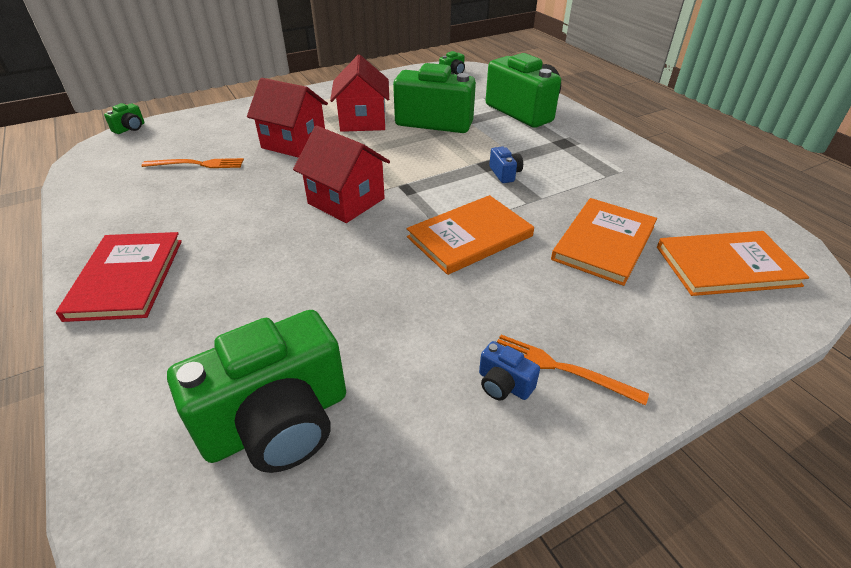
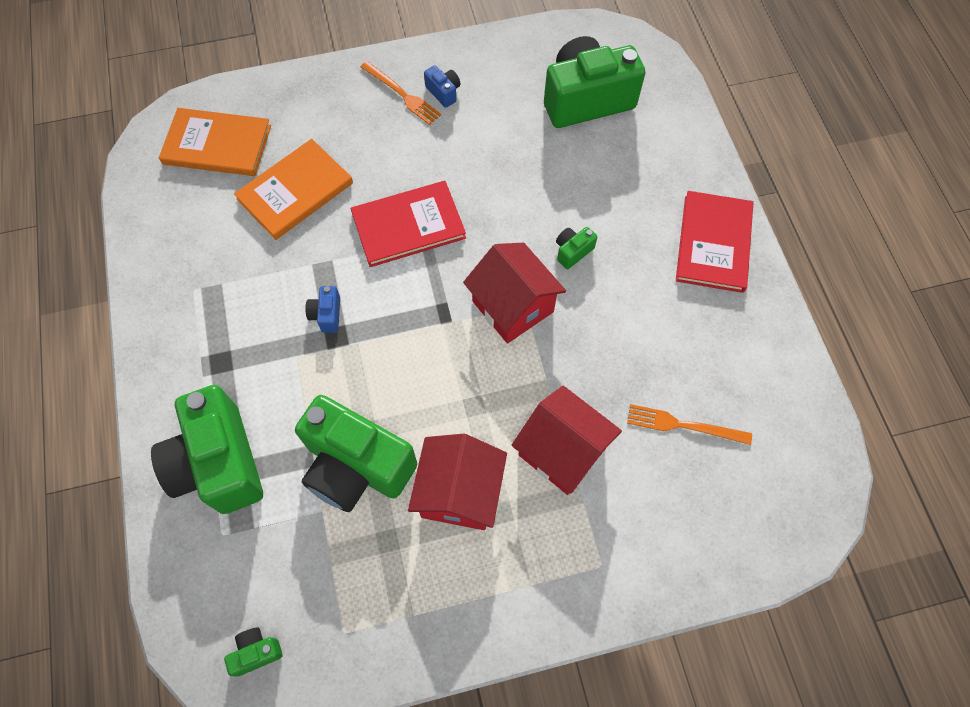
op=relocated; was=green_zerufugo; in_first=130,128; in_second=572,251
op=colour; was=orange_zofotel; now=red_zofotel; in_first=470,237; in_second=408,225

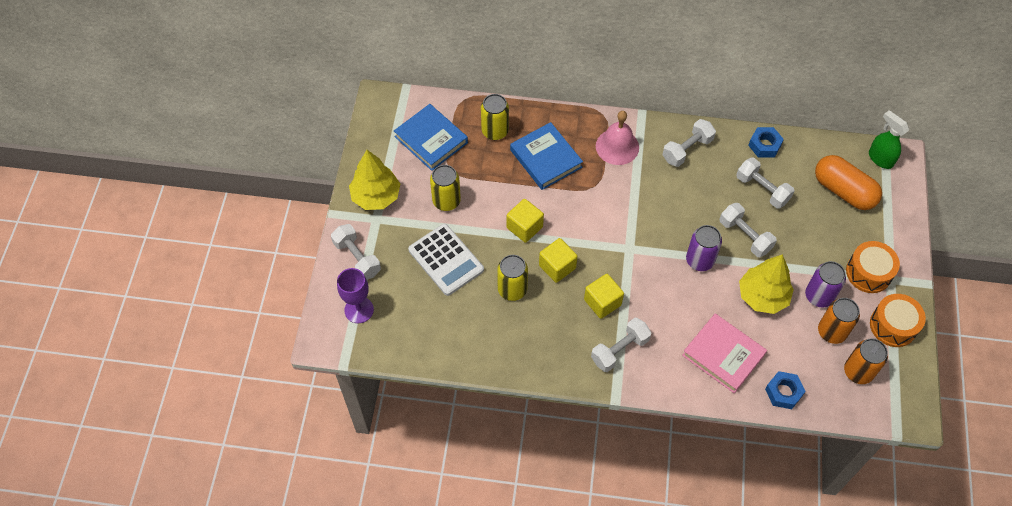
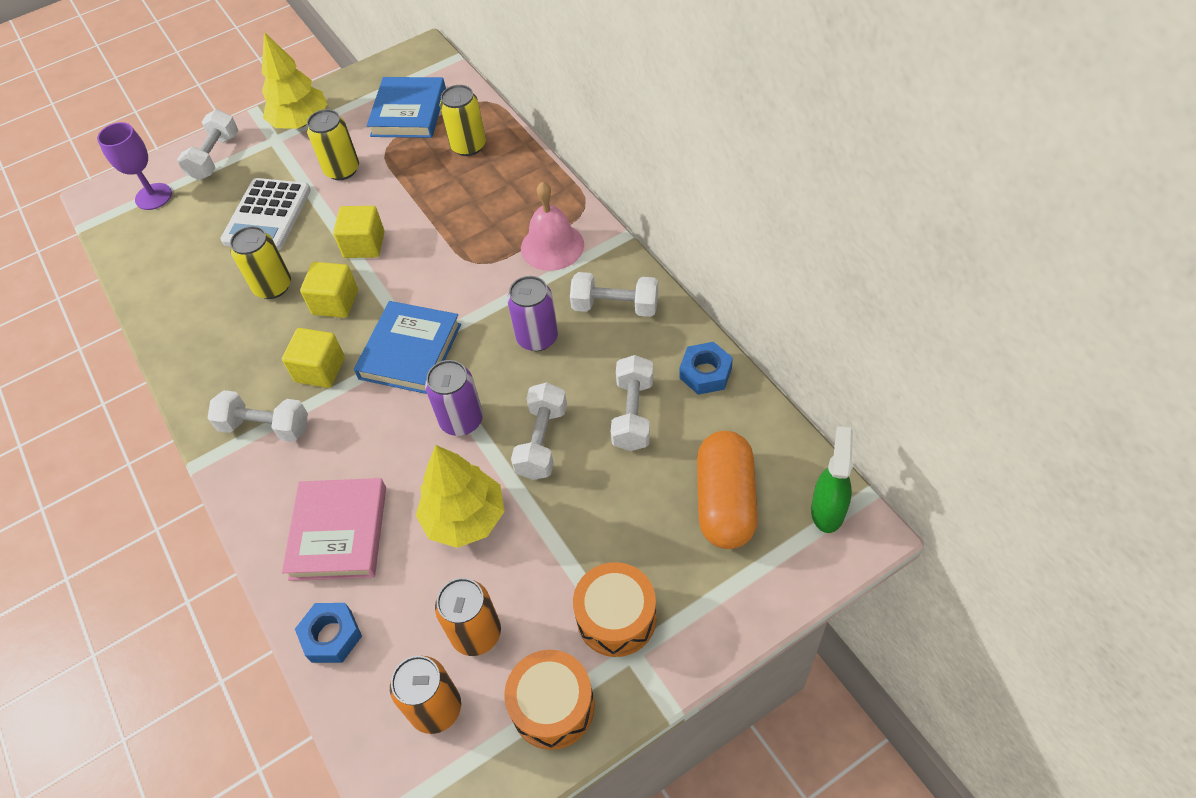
op=relocated; was=blue_zofotel; in_first=546,158; in_second=410,351
op=relocated; was=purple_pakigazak; in_first=819,296; in_second=537,337

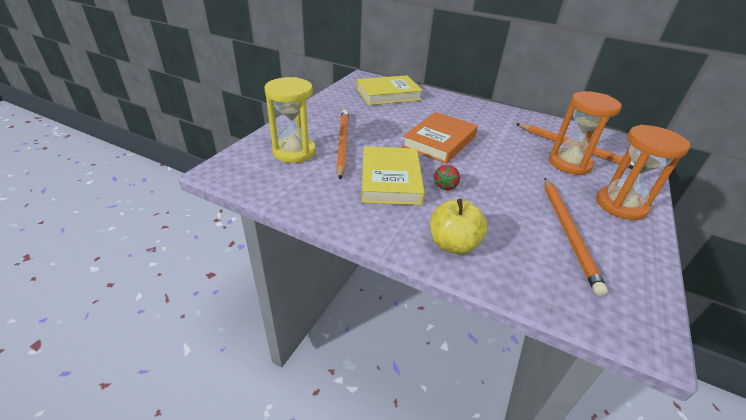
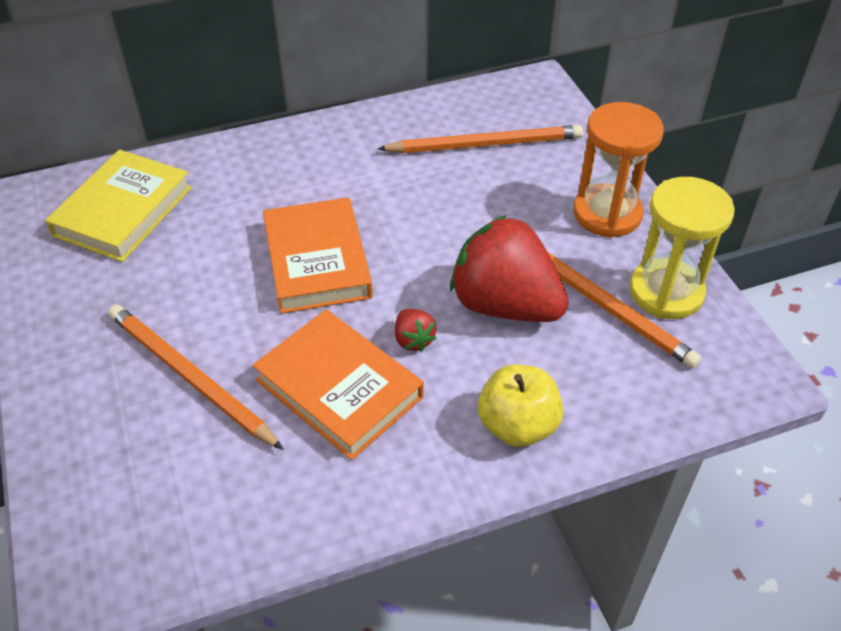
op=relocated; was=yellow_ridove; in_first=294,152; in_second=666,292
op=colour; was=yellow_zofotel; now=orange_zofotel; in_first=390,180; in_second=339,388
op=missing; was=orange_ridove; in_first=569,163
op=appeared; now=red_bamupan; in_second=504,305

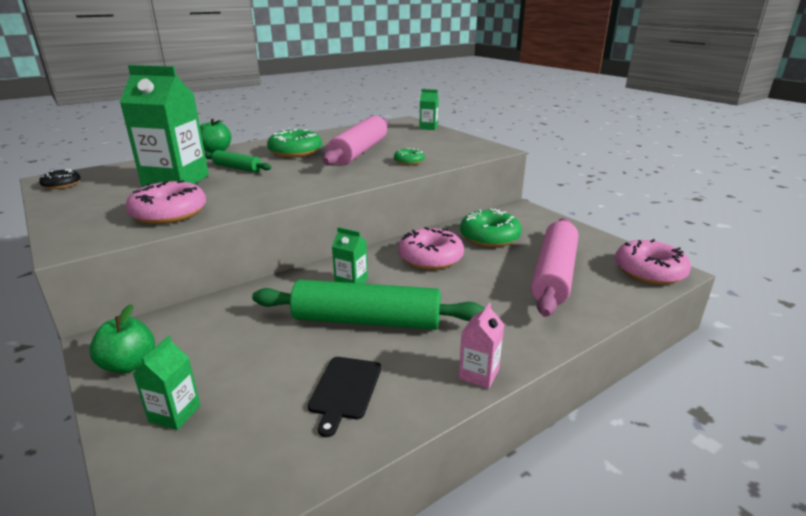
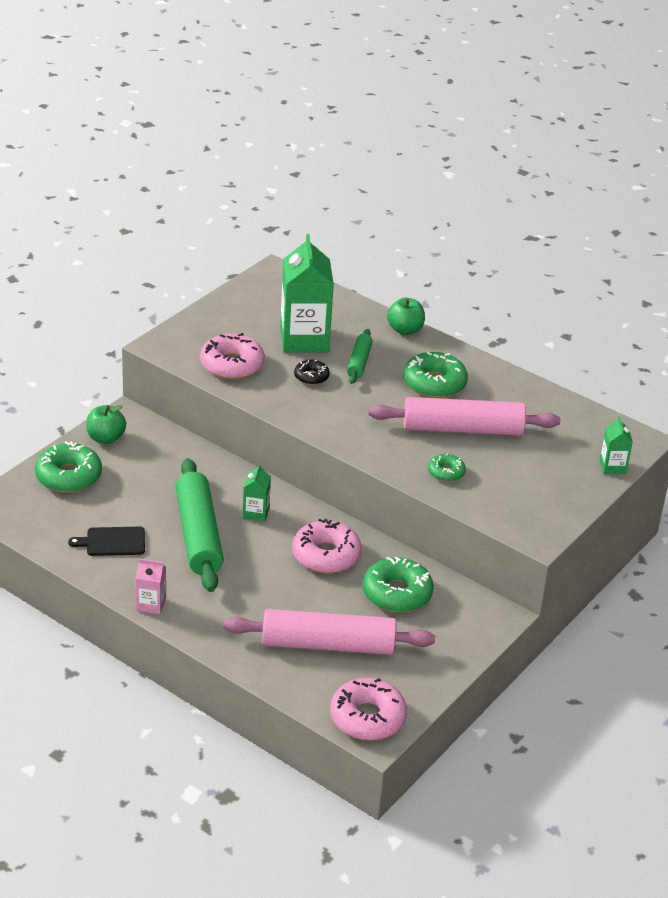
op=relocated; was=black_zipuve; in_first=62,184; in_second=311,377
op=exchanged; was=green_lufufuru; now=green_zipuve; in_first=175,413; in_second=68,476

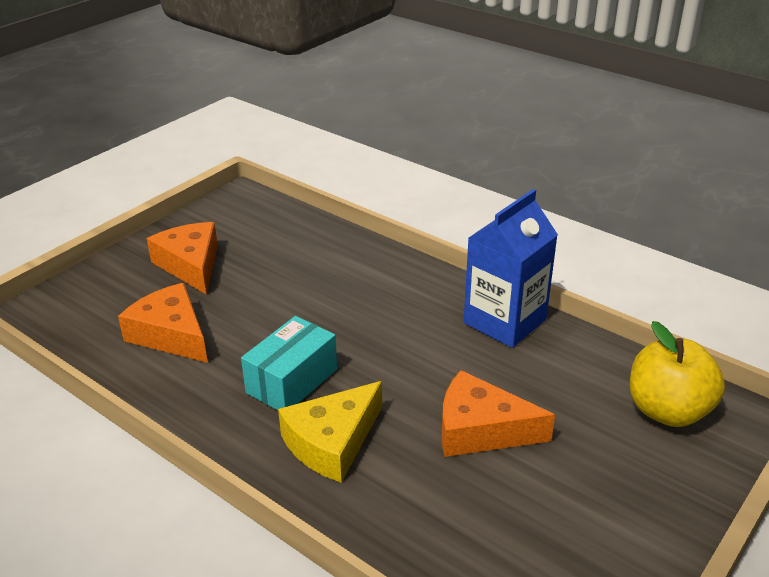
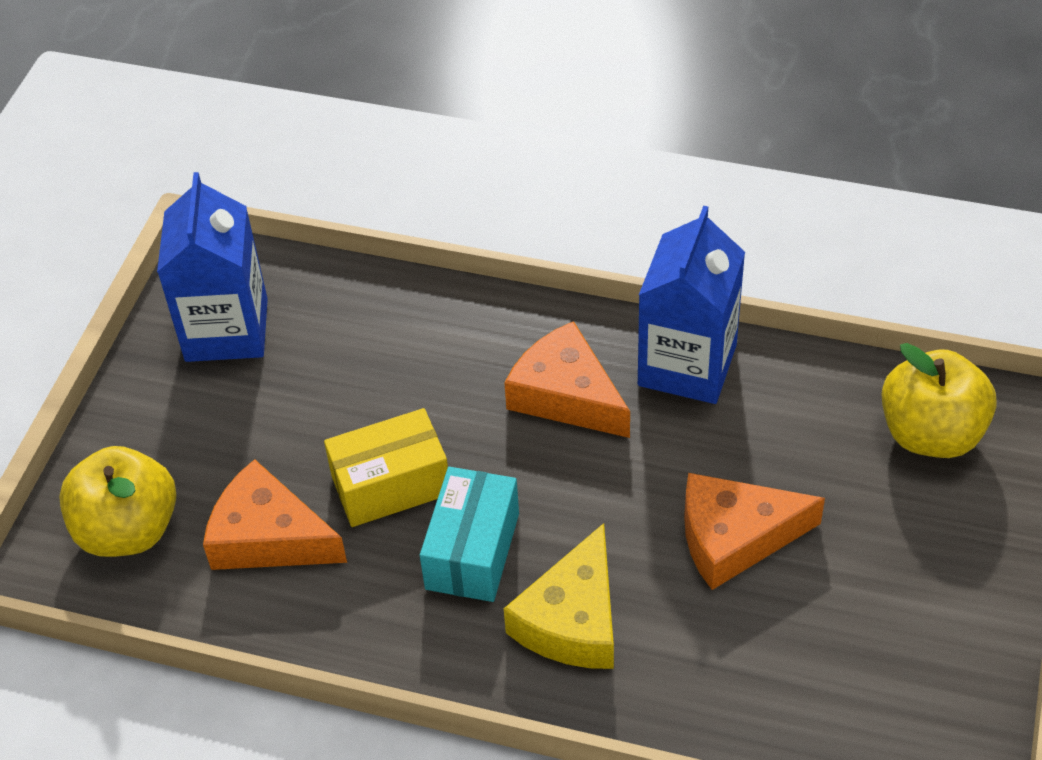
op=relocated; was=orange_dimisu; in_first=191,265; in_second=566,395
op=appeared; now=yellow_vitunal; in_second=128,530
op=appeared; now=blue_lufufuru; in_second=226,330
op=appeared; now=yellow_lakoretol; in_second=391,485

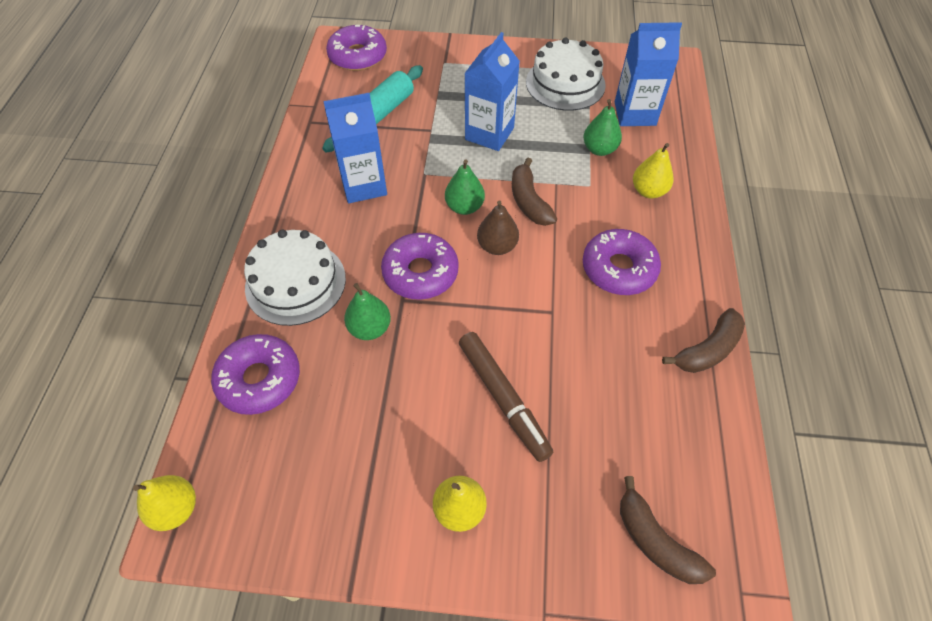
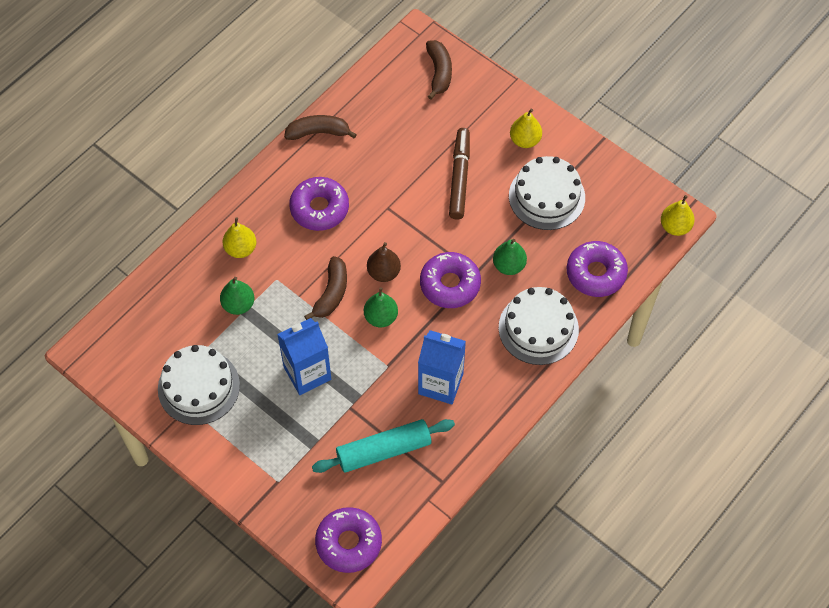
op=missing; was=blue_lufufuru; in_first=635,113
op=appeared; now=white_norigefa; in_second=547,196

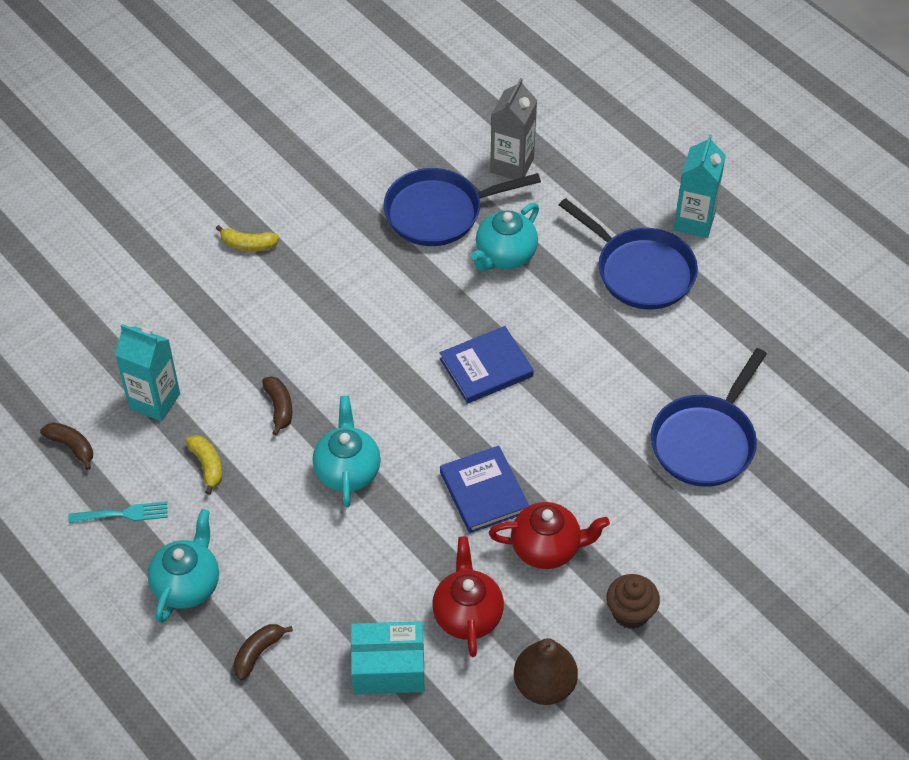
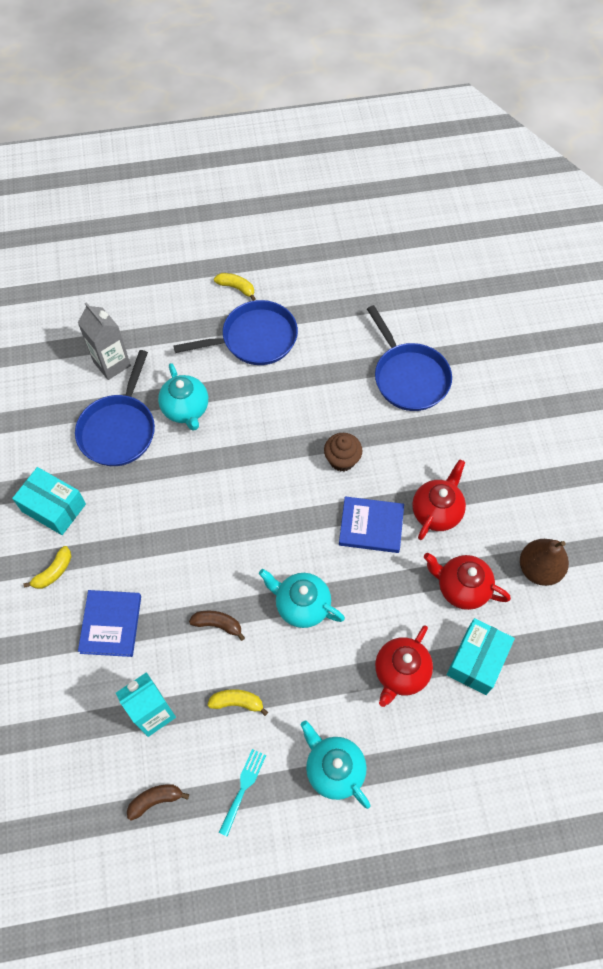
op=missing; was=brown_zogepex; in_first=258,653
op=relocated; was=blue_zofotel; in_first=486,368; in_second=111,624
op=relocated; was=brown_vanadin; in_first=630,613; in_second=342,460
op=exchanged; was=turquoise_lufufuru; now=yellow_zogepex; in_first=694,221; in_second=236,288
op=appeared; now=turquoise_lakoretol; in_second=54,507
op=appeared; now=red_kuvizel; in_second=401,672

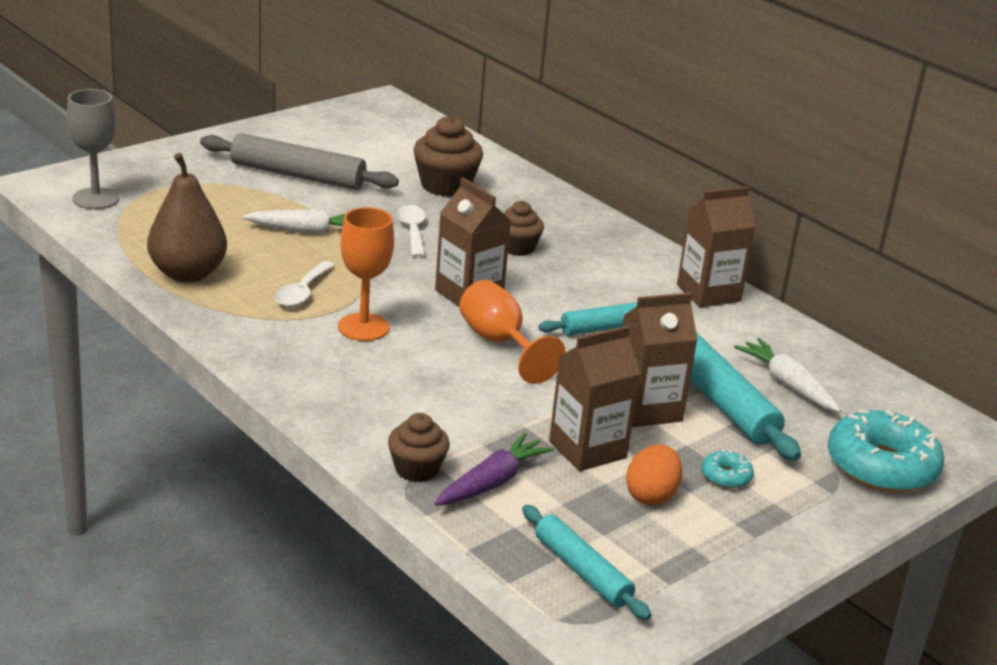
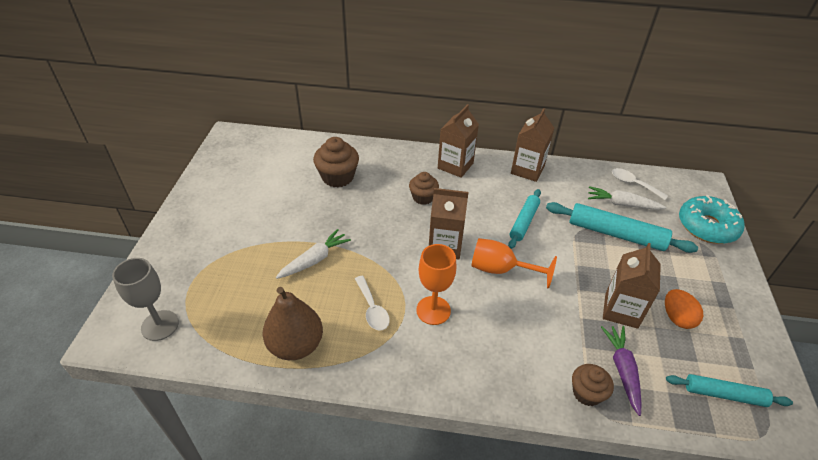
op=missing; was=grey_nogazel; in_first=297,175
op=relocated; was=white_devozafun; in_first=412,231; in_second=633,184
op=relocated; was=brown_lufufuru; in_first=647,409; in_second=455,166
op=missing; was=turquoise_zipuve; in_first=726,476

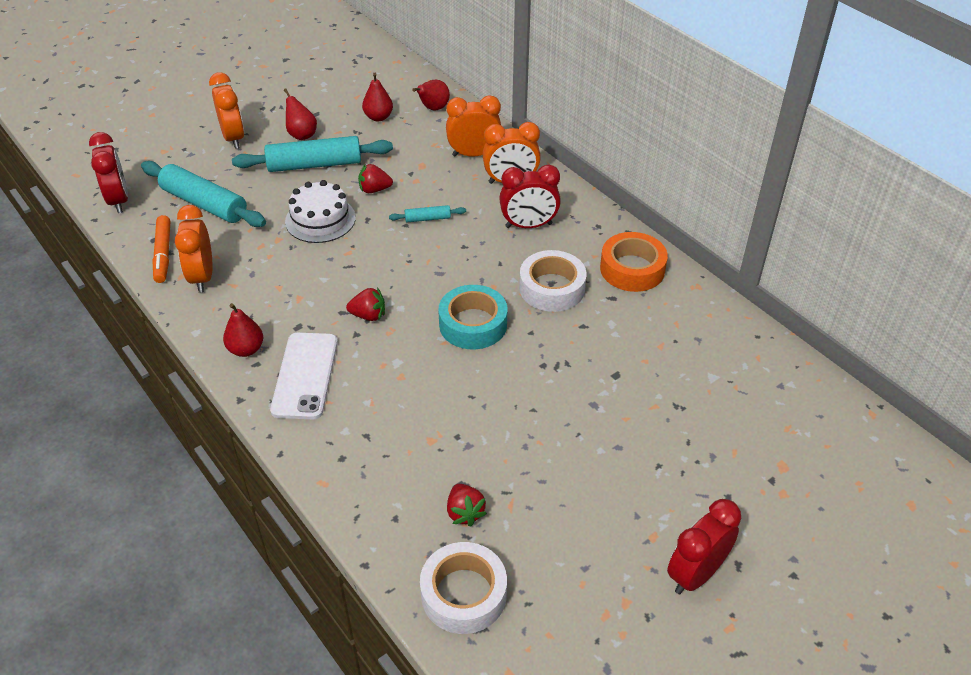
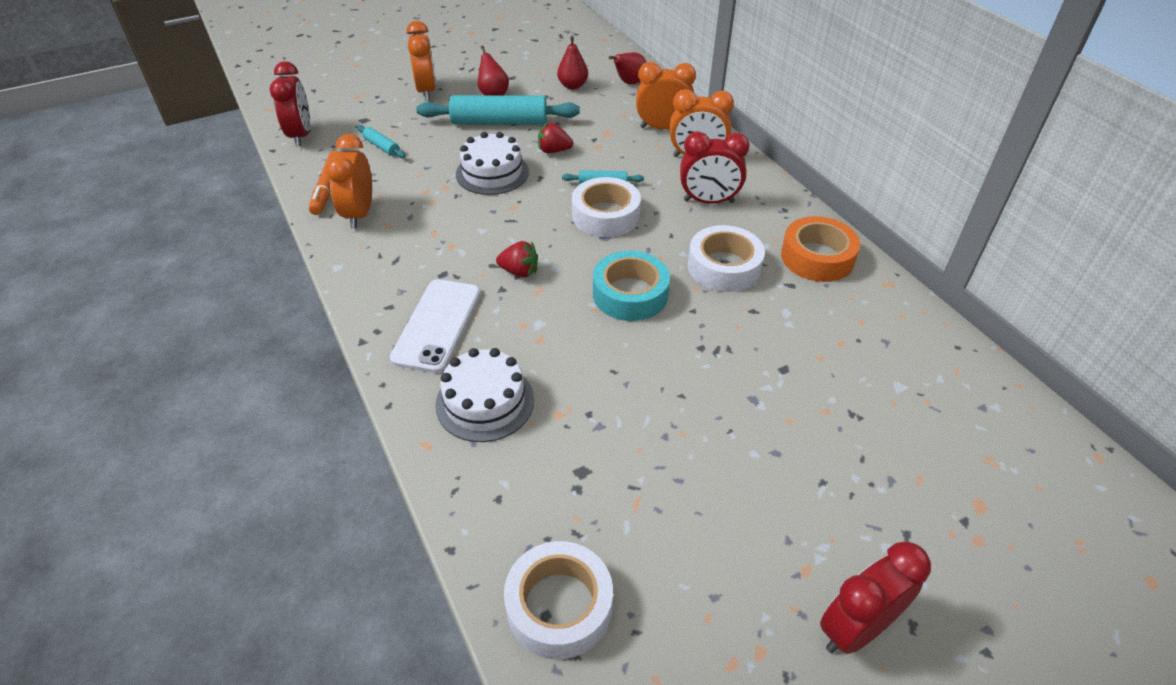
op=size; was=turquoise_nogazel; in_first=204,204; in_second=382,147; ratio=0.46
op=missing; was=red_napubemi; in_first=246,349
op=missing; was=red_bamupan; in_first=465,512
op=appeared; now=white_norigefa; in_second=485,402
op=appeared; now=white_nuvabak; in_second=605,215

